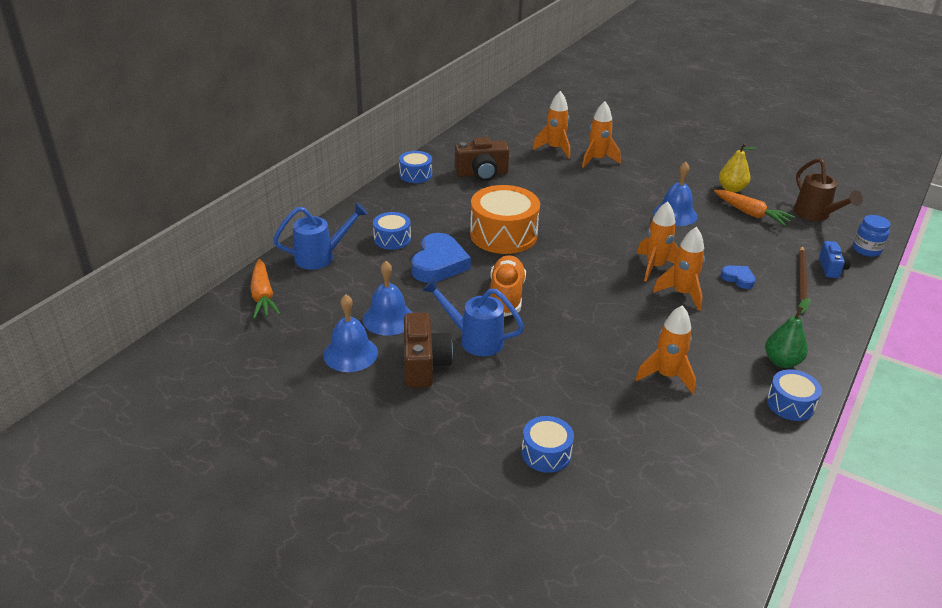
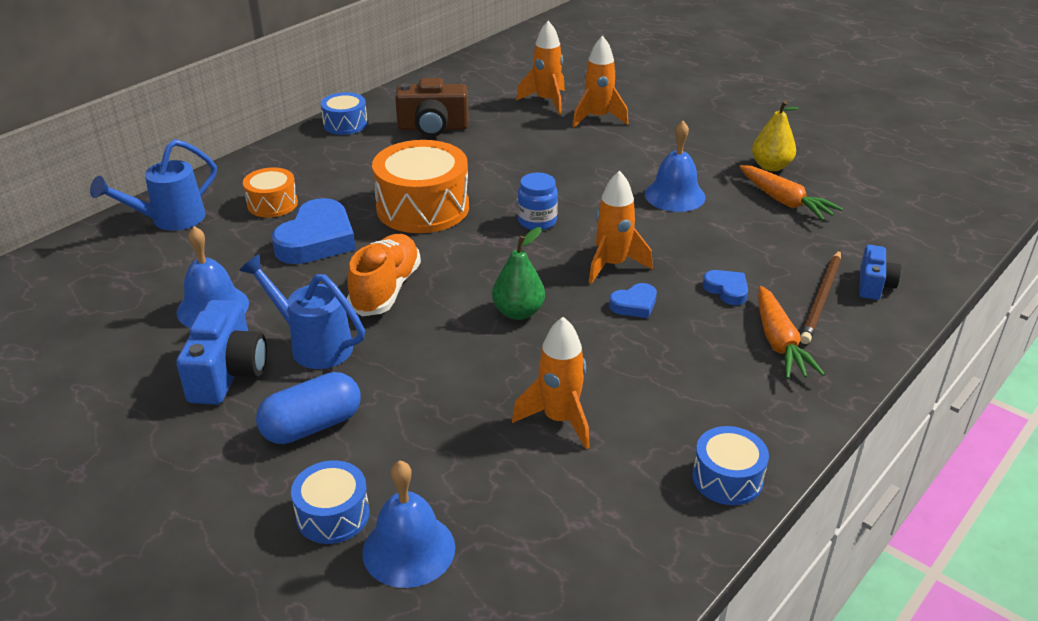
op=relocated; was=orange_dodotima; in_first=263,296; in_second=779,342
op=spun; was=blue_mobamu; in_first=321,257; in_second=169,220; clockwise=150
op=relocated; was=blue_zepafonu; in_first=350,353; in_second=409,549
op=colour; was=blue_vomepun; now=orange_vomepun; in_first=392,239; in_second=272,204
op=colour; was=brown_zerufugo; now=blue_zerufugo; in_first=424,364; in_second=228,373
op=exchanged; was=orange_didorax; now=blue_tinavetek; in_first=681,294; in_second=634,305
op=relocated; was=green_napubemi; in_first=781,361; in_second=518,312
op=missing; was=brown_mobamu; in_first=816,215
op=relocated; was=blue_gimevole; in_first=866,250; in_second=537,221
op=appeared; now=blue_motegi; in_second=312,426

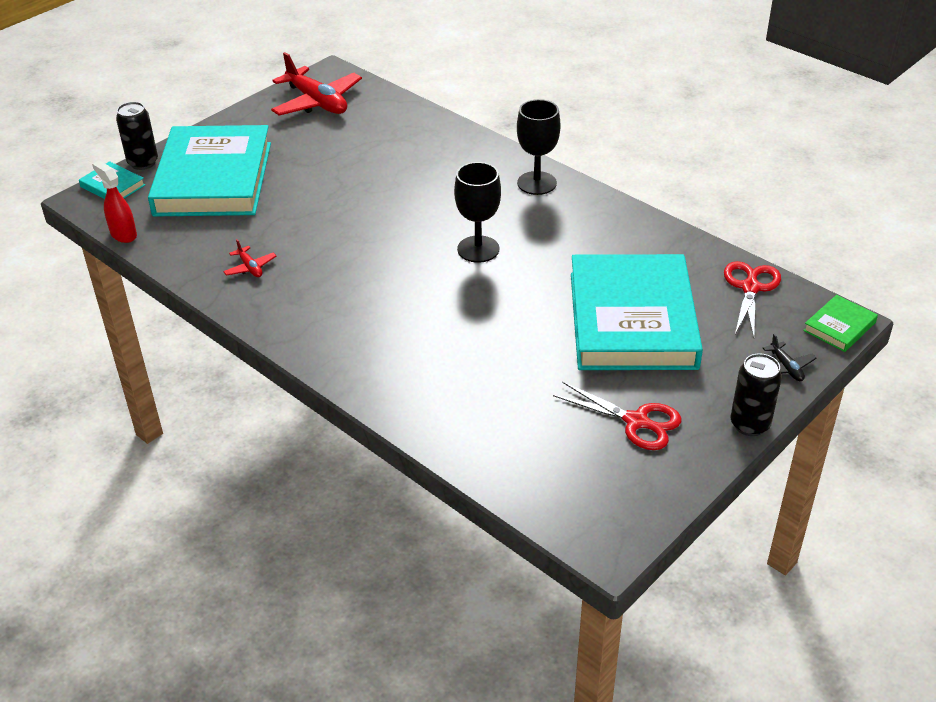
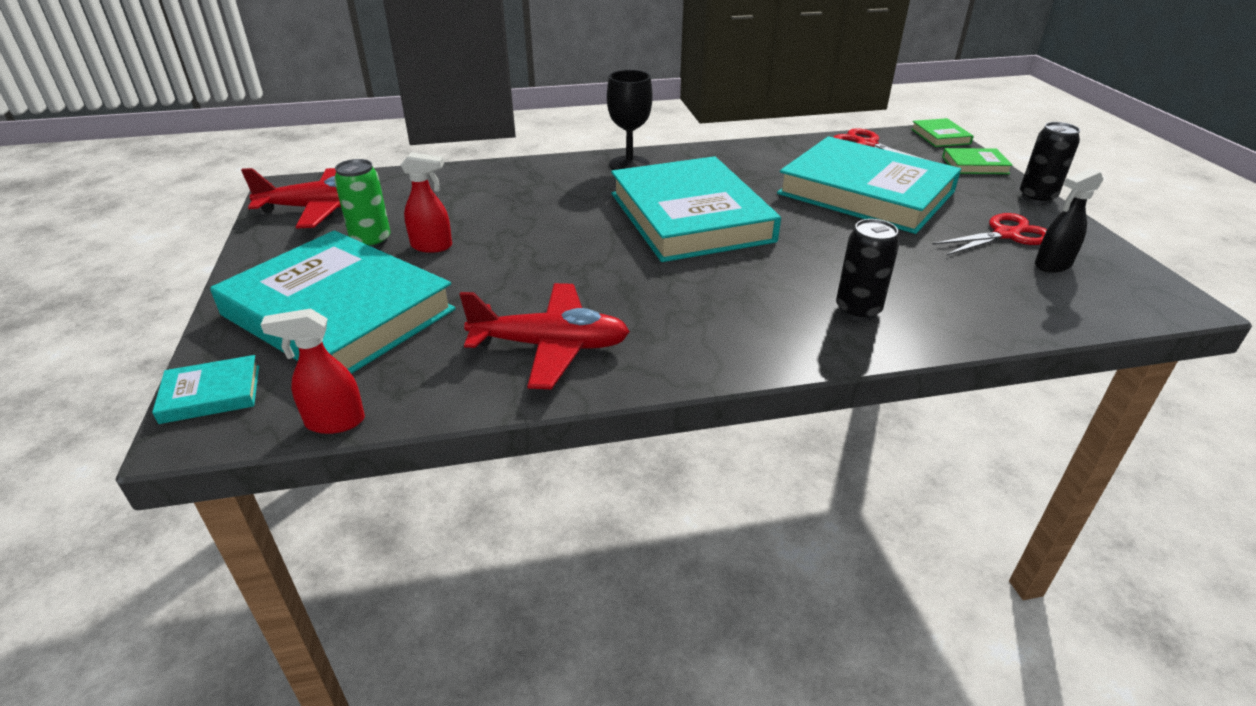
op=relocated; was=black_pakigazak; in_first=143,163; in_second=858,310
op=size; was=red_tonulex; in_first=250,268; in_second=550,346; ratio=2.23
op=exchanged; was=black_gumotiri; now=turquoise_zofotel; in_first=478,249; in_second=690,217
op=exchanged; was=black_tonulex; now=green_zofotel; in_first=786,367; in_second=975,165
op=appeared; now=green_pakigazak; in_second=371,241
op=appeared; now=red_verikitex; in_second=432,246
op=appeared; now=black_verikitex; in_second=1052,265

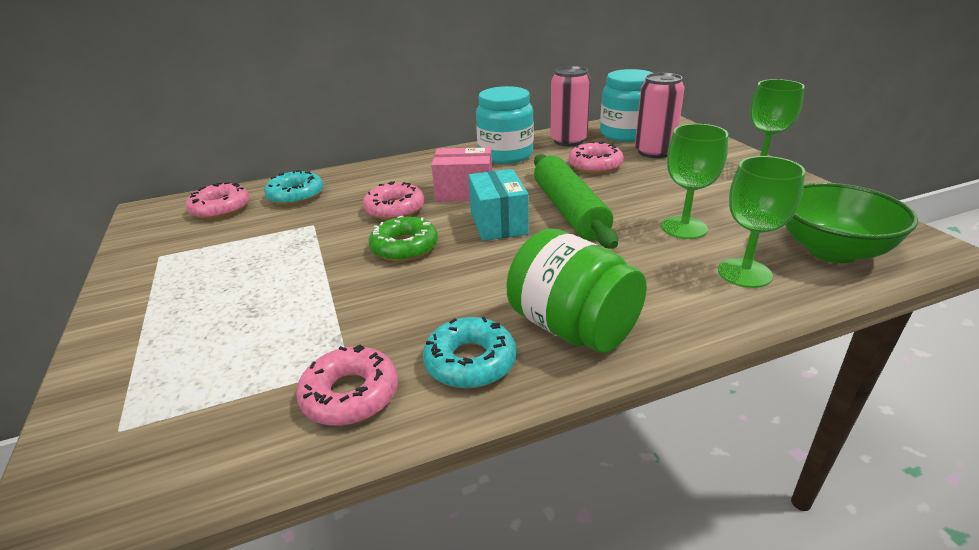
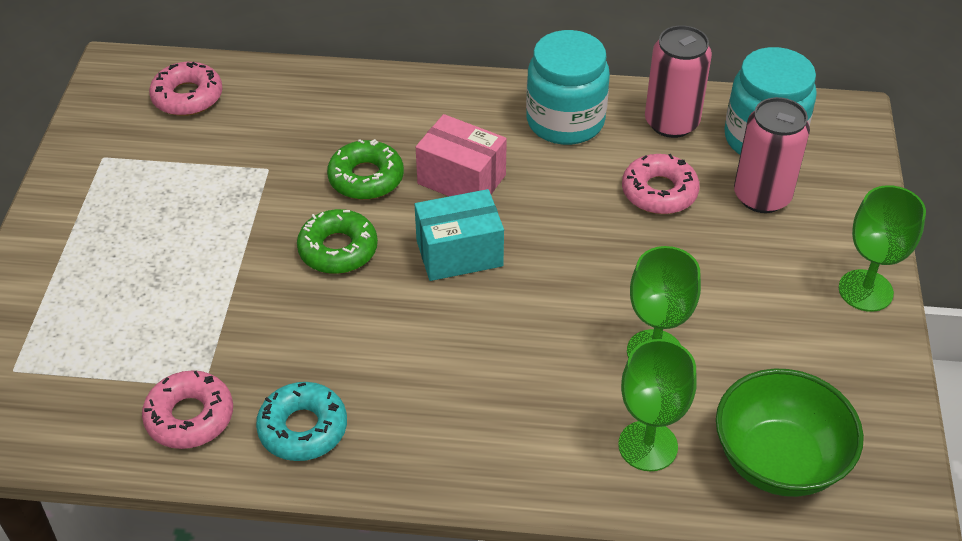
op=missing; was=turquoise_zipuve; in_first=296,195
op=colour; was=pink_zipuve; now=green_zipuve; in_first=395,209; in_second=366,178
op=spun; was=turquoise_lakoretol; in_first=498,223; in_second=459,253; clockwise=60
op=missing; was=green_gimevole; in_first=572,327
op=missing; was=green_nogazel; in_first=569,211

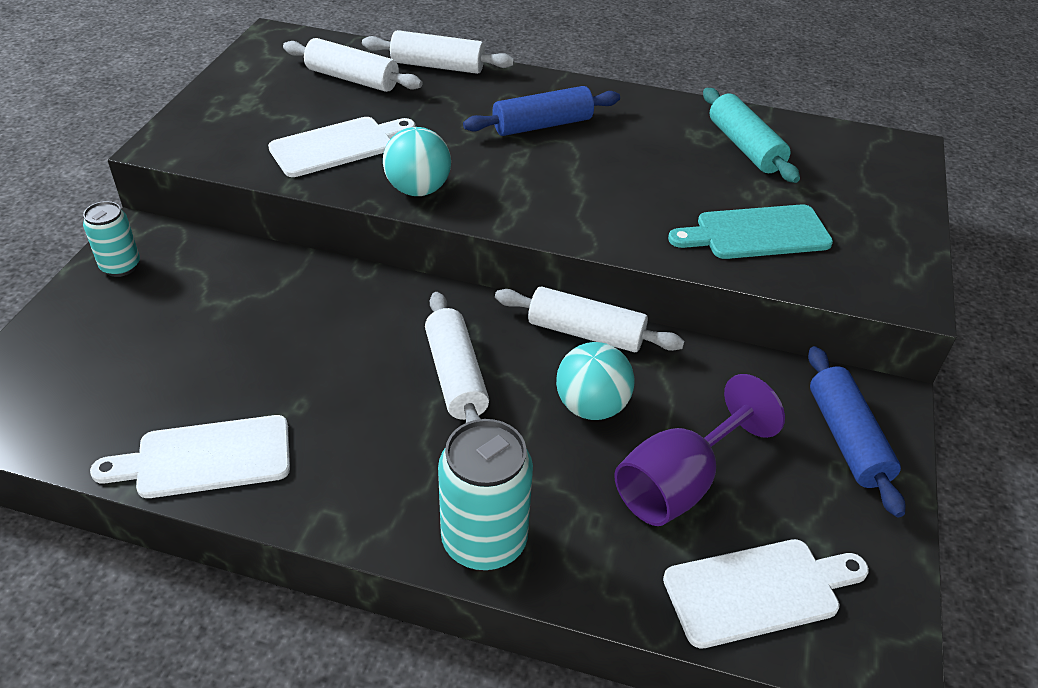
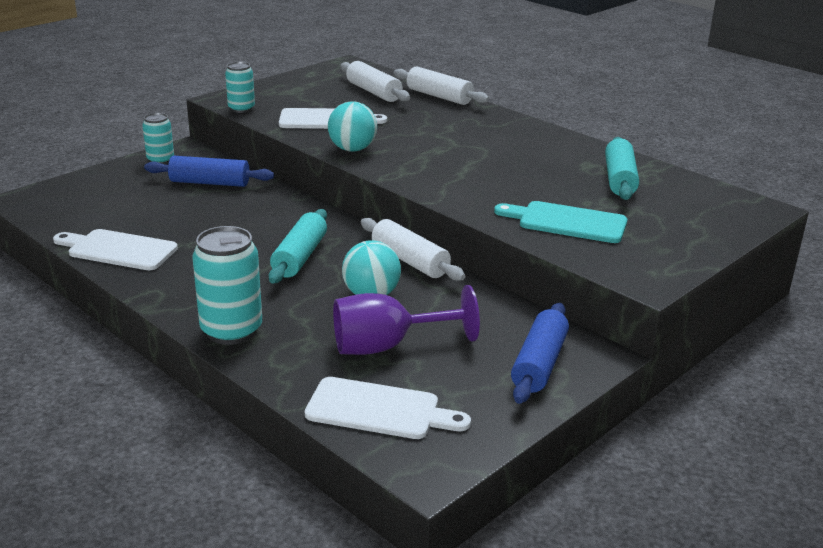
op=colour; was=white_nogazel; now=turquoise_nogazel; in_first=456,376; in_second=300,257
op=relocated; was=blue_nogazel; in_first=542,125; in_second=210,183
op=appeared; now=turquoise_pakigazak; in_second=241,109

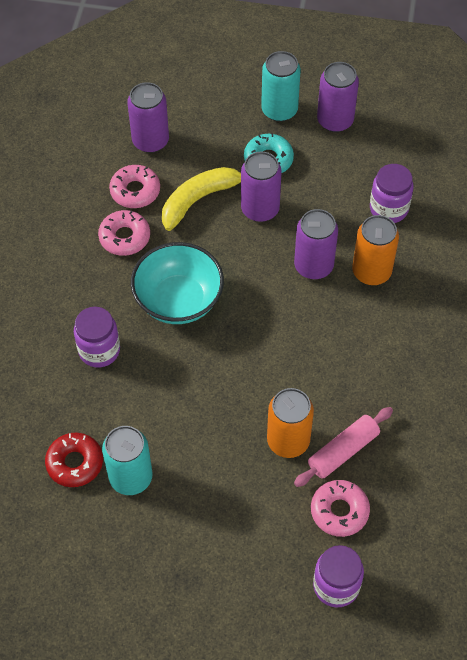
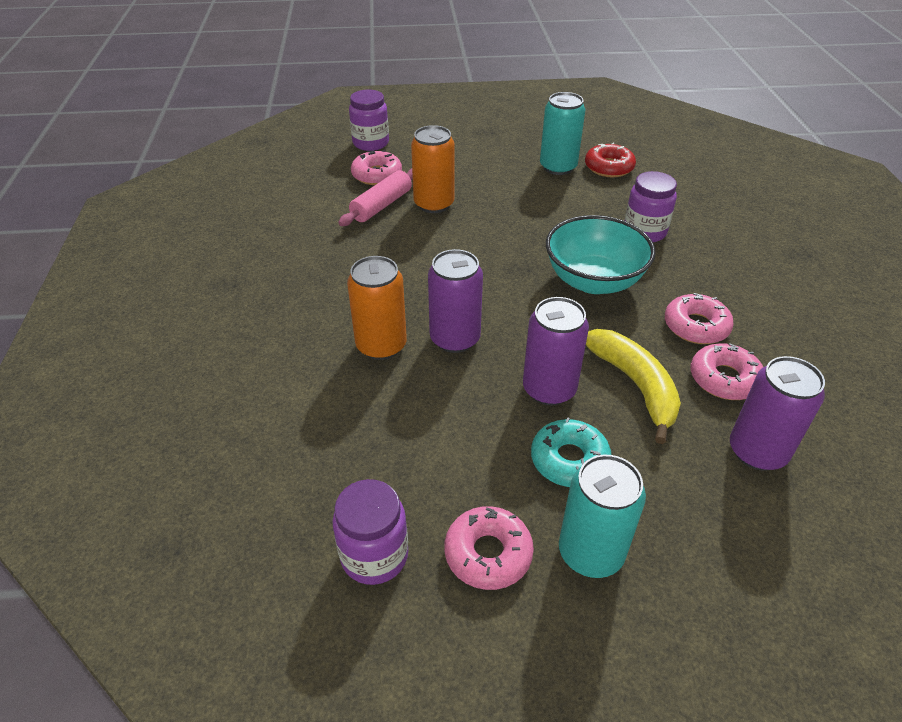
op=spun; was=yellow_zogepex; in_first=199,199; in_second=635,385; clockwise=-60
op=exchanged; was=purple_pakigazak; now=pink_zipuve; in_first=335,120; in_second=488,554
op=relocated; was=purple_gimevole; in_first=388,209; in_second=374,556

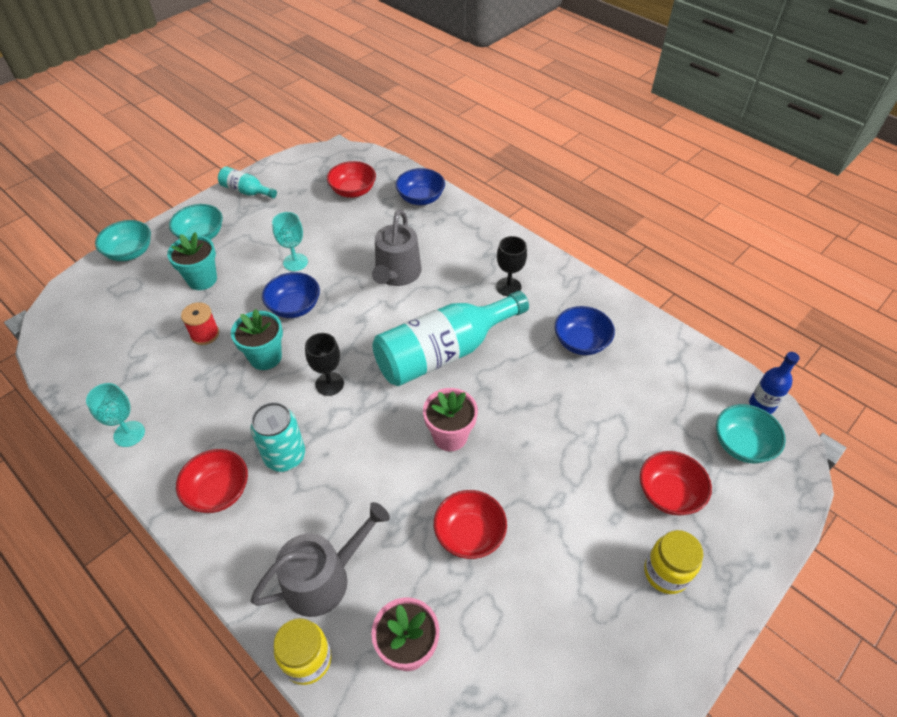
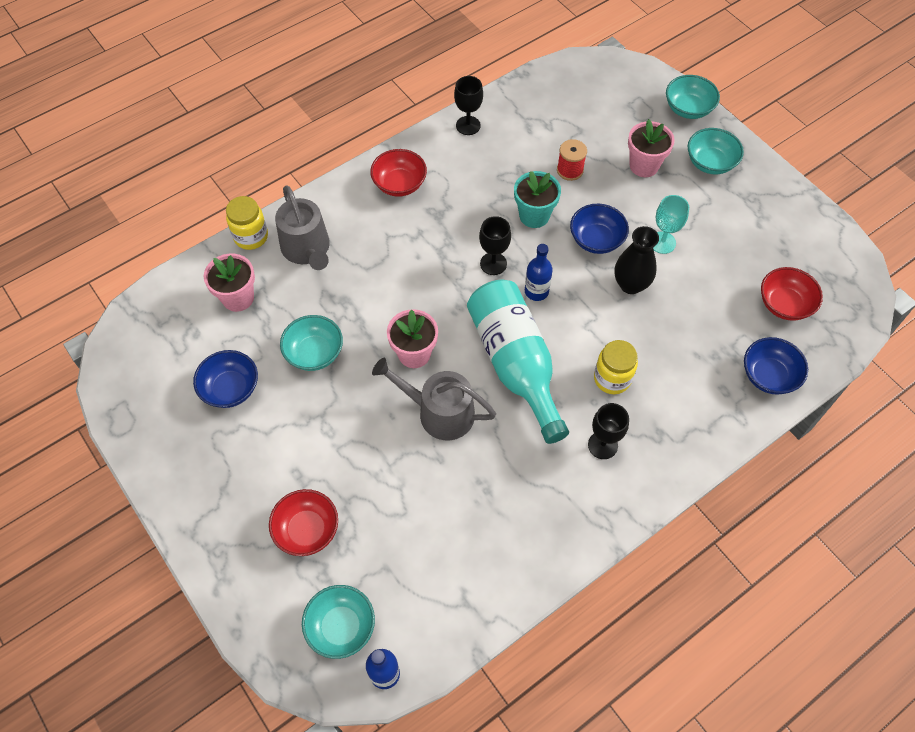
op=colour; was=turquoise_gumotiri; now=black_gumotiri; in_first=129,434; in_second=468,125
op=colour; was=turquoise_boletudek; now=pink_boletudek; in_first=202,279; in_second=644,166
op=missing; was=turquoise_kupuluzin; in_first=246,191
op=missing; was=turquoise_pakigazak; in_first=285,456
op=relocated; was=grey_mobamu; in_first=397,274; in_second=439,412
op=colour; was=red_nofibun; now=turquoise_nofibun; in_first=469,534; in_second=314,353
op=relocated; was=blue_nofibun; in_first=581,342; in_second=230,388
op=relocated; was=yellow_gimevole; in_first=665,573; in_second=612,378
op=appeared; now=blue_kupuluzin; in_second=536,291
op=appeared; now=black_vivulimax; in_second=630,284

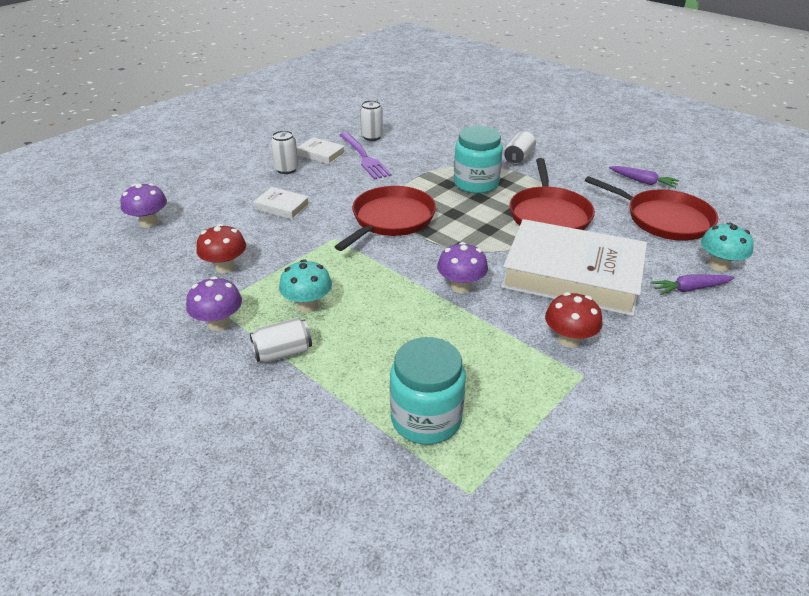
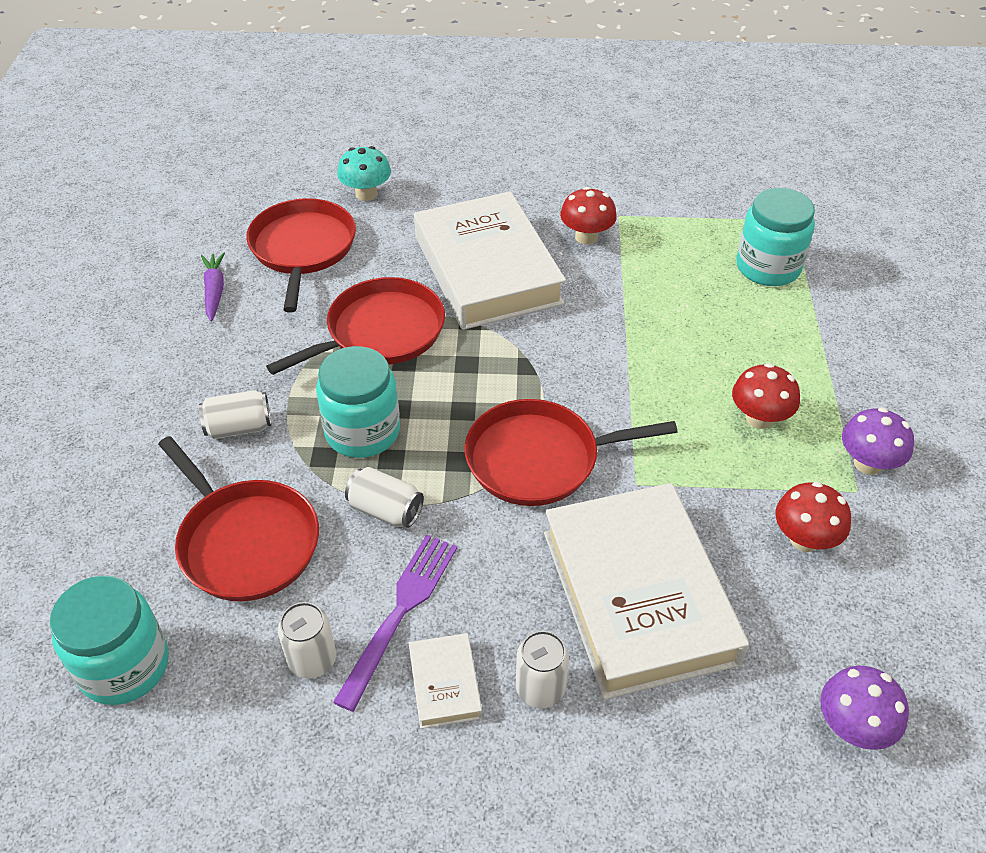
op=relocated; was=white_pakigazak; in_first=283,352; in_second=385,510
op=size; was=white_zofotel; in_first=282,207; in_second=637,596; ratio=2.42
op=colour; was=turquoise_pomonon; now=red_pomonon; in_first=308,305; in_second=759,418
op=missing; was=purple_pomonon; in_first=461,286
op=missing; was=purple_dodotima; in_first=690,289
op=appeared; now=turquoise_gimevole; in_second=124,666
op=appeared; now=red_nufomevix; in_second=246,541

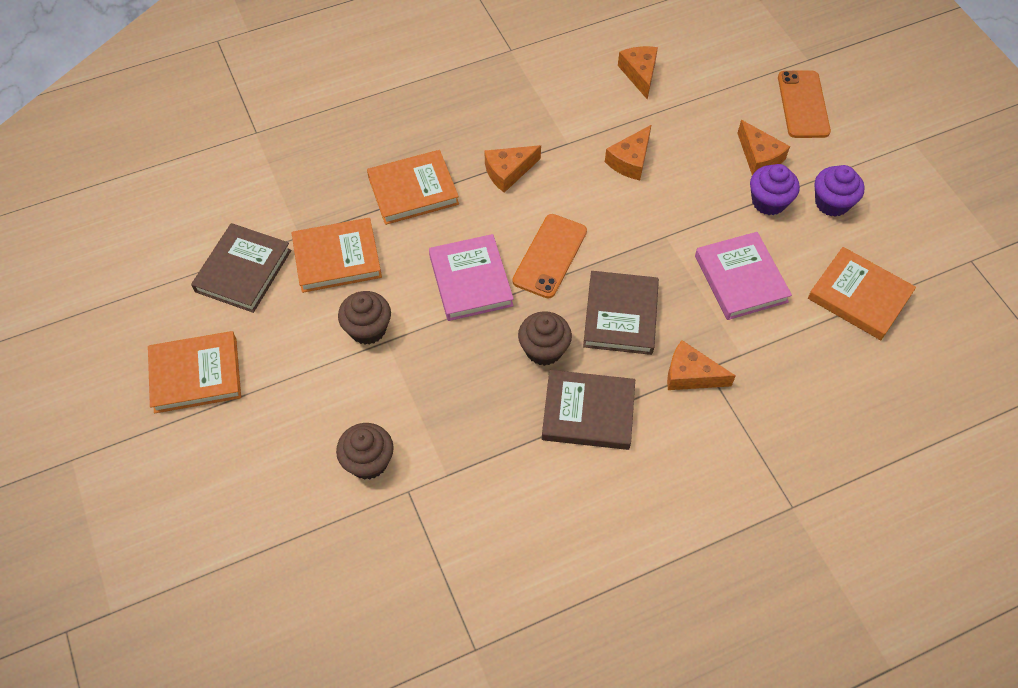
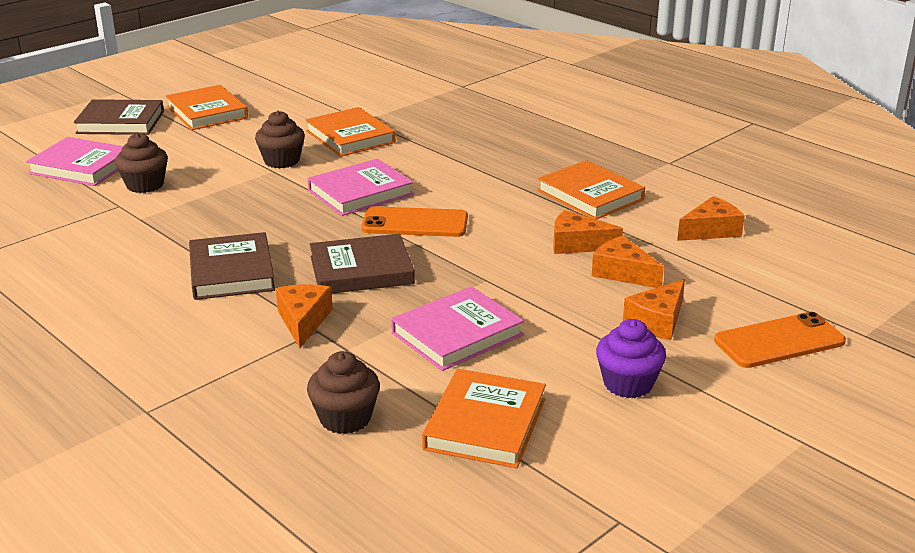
op=relocated; was=brown_zofotel; in_first=243,271; in_second=120,122
op=relocated; was=orange_zofotel; in_first=413,190; in_second=590,195
op=relocated; was=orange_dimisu; in_first=508,172; in_second=622,273
op=relocated; was=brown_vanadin; in_first=544,349; in_second=345,418
op=missing; was=purple_vanadin; in_first=768,202
op=appeared; now=pink_zofotel; in_second=82,167

